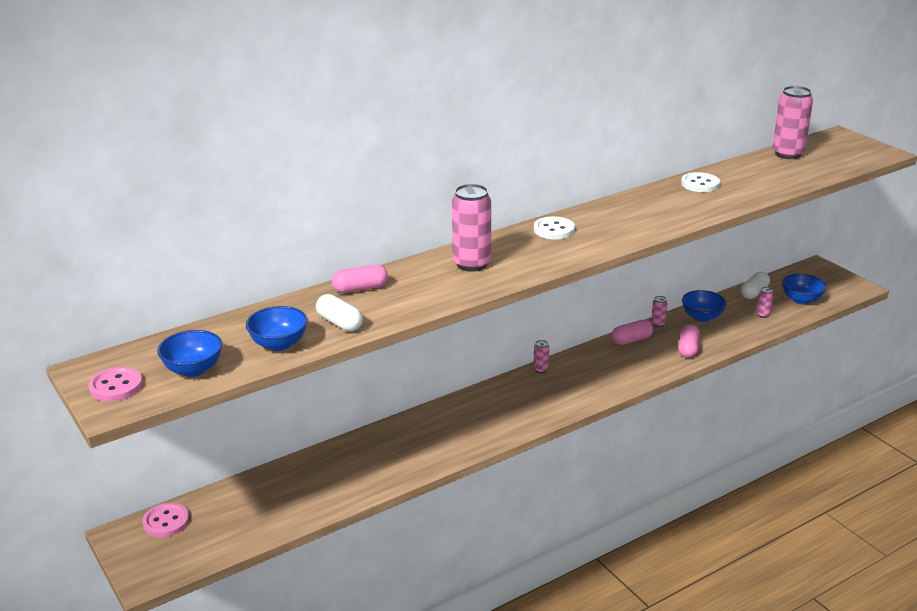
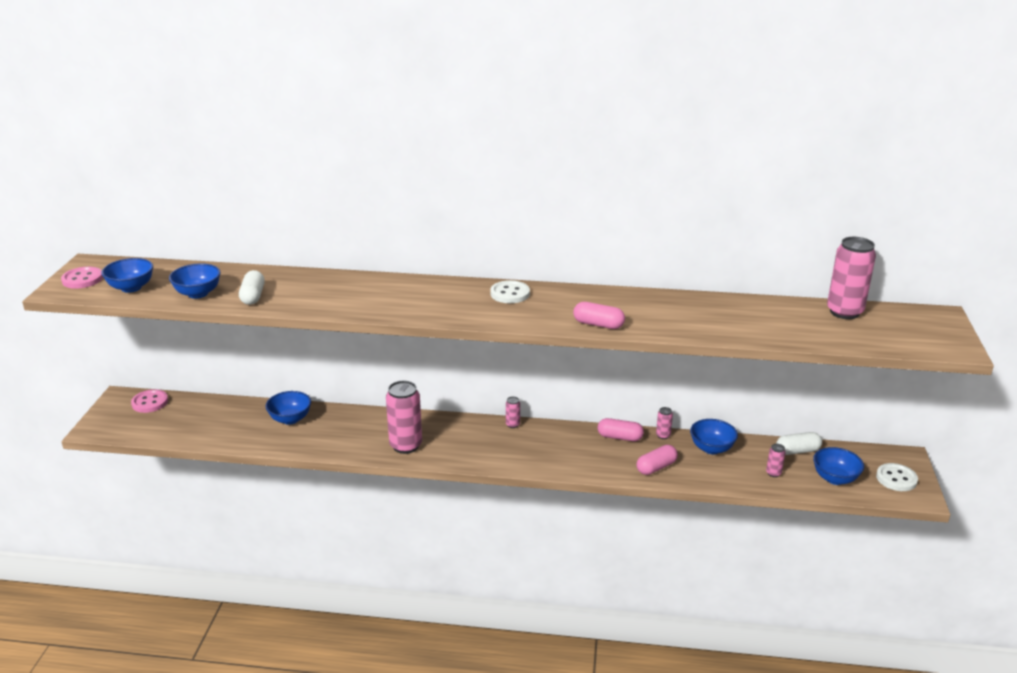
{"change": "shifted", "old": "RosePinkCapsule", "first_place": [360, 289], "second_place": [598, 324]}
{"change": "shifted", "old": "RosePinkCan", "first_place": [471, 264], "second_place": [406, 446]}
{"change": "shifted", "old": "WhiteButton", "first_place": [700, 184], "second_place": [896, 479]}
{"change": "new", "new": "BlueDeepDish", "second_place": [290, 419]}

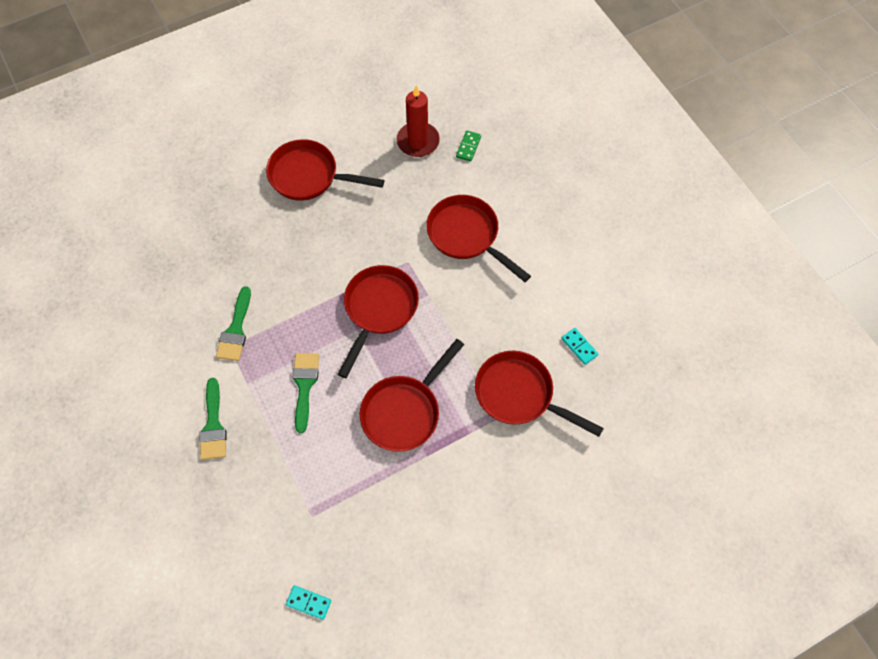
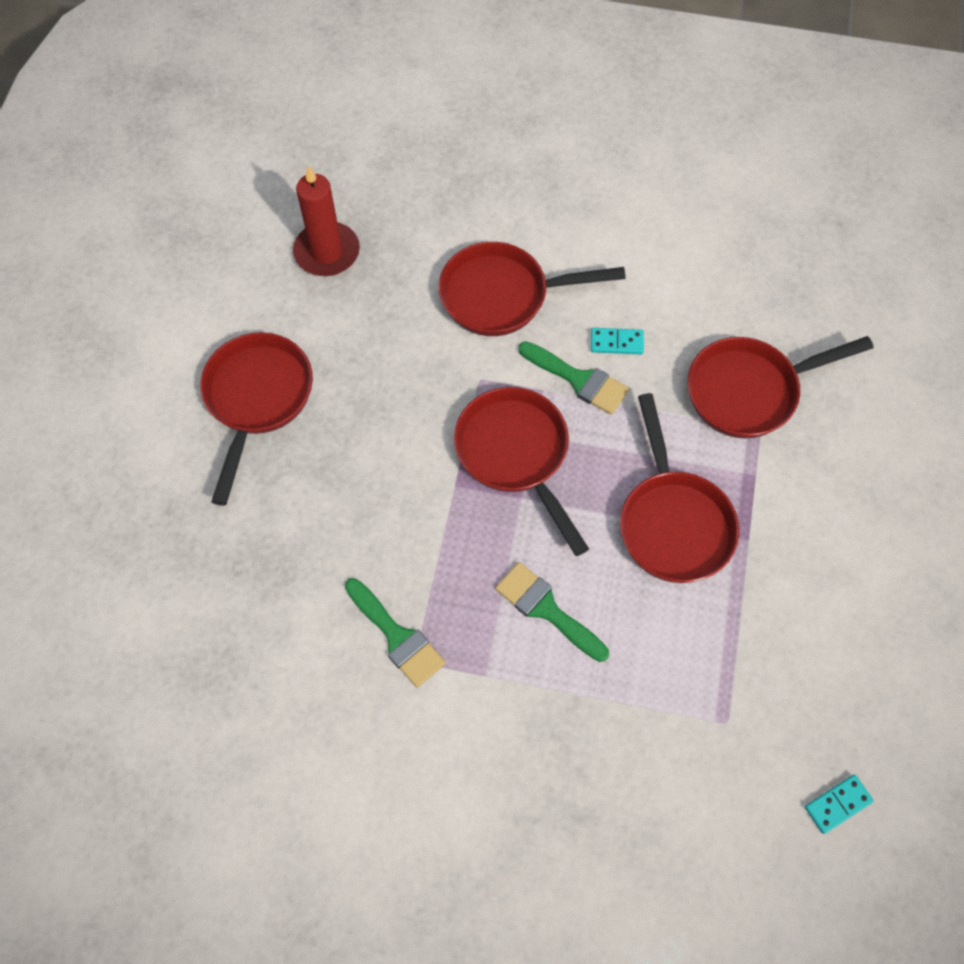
{"change": "shifted", "old": "GreenPaintbrush", "first_place": [213, 425], "second_place": [578, 379]}
{"change": "rotated", "old": "ScarletFryingPan", "first_place": [309, 176], "second_place": [257, 399], "degrees": 135}
{"change": "gone", "old": "GreenDominoTile", "first_place": [468, 147]}
{"change": "shifted", "old": "TurquoiseDominoTile", "first_place": [579, 347], "second_place": [616, 343]}

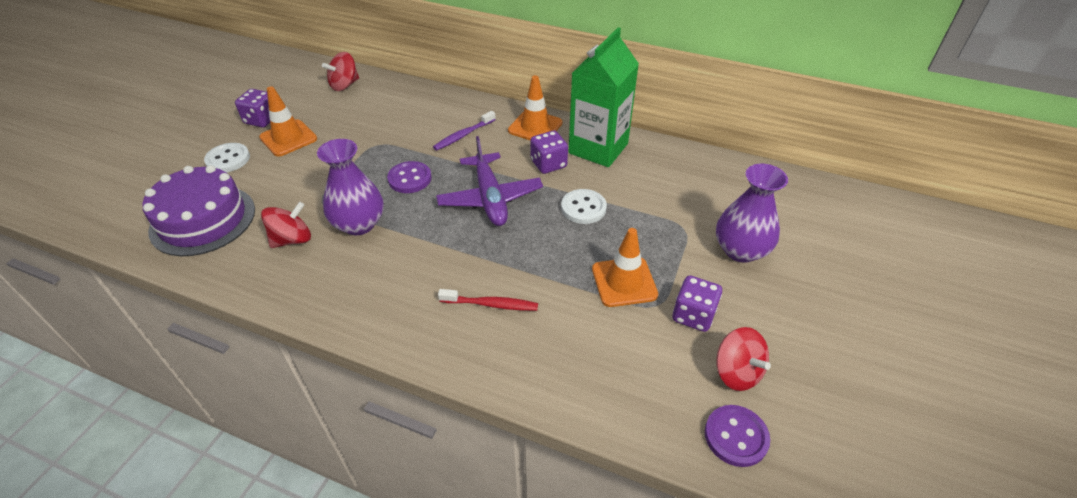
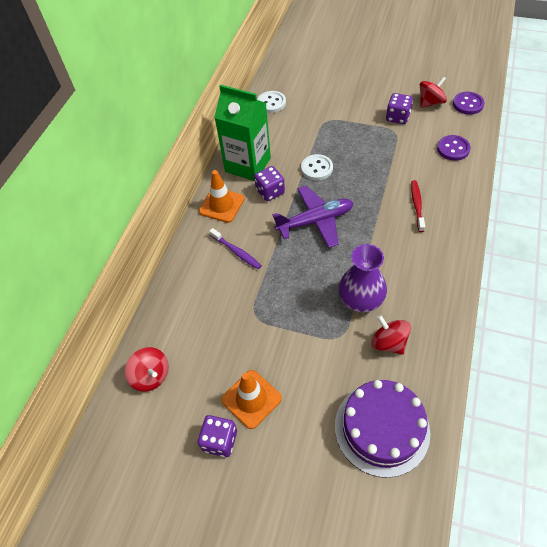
{"change": "shifted", "old": "WhiteButton", "first_place": [228, 159], "second_place": [271, 103]}
{"change": "shifted", "old": "RoyalPurpleButton", "first_place": [410, 179], "second_place": [453, 149]}
{"change": "gone", "old": "BrightOrangeRoadCone", "first_place": [624, 282]}
{"change": "gone", "old": "RoyalPurpleTallVase", "first_place": [740, 250]}

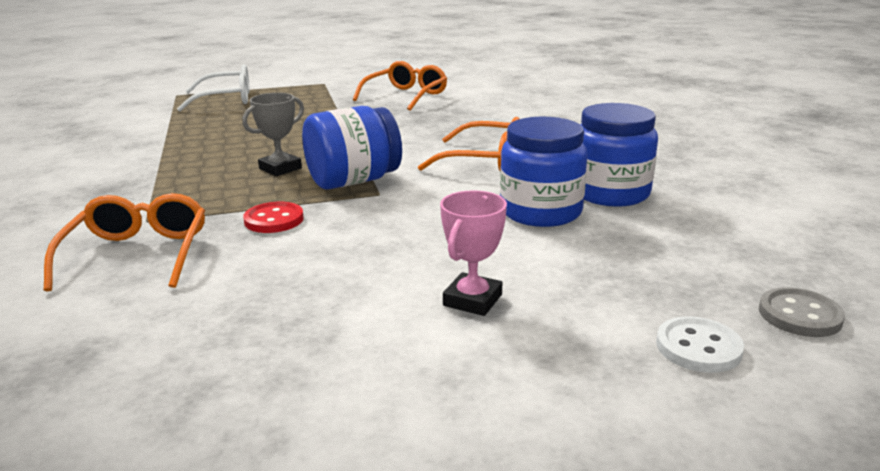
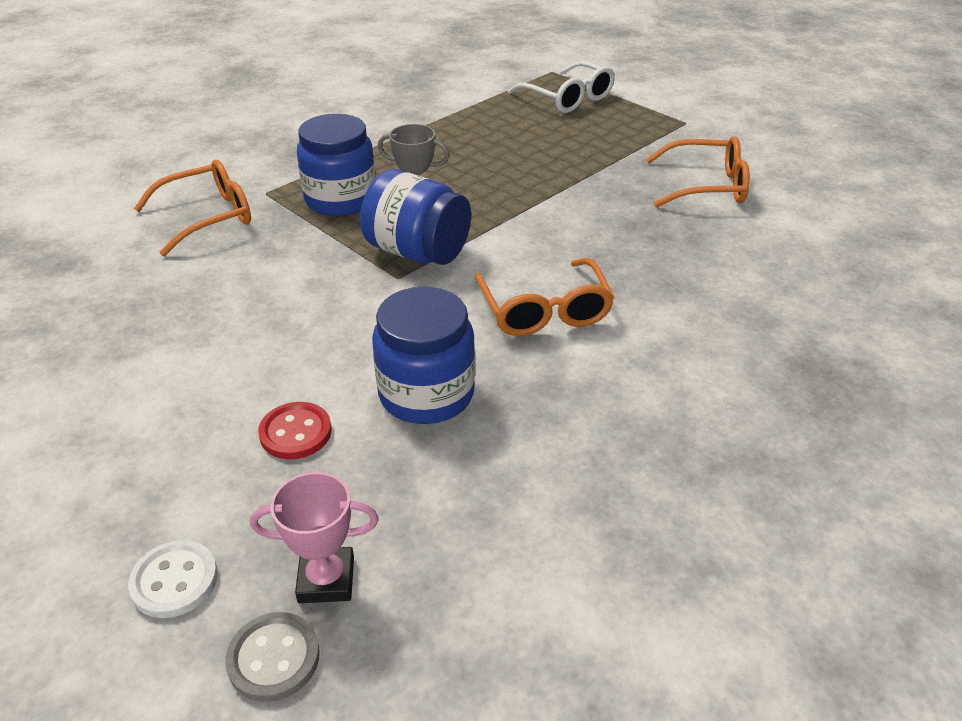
{"change": "shifted", "old": "ScarletButton", "first_place": [274, 220], "second_place": [295, 433]}
{"change": "shifted", "old": "RosePinkPrizeCup", "first_place": [472, 300], "second_place": [326, 579]}
{"change": "shifted", "old": "BlueJar", "first_place": [610, 193], "second_place": [341, 200]}

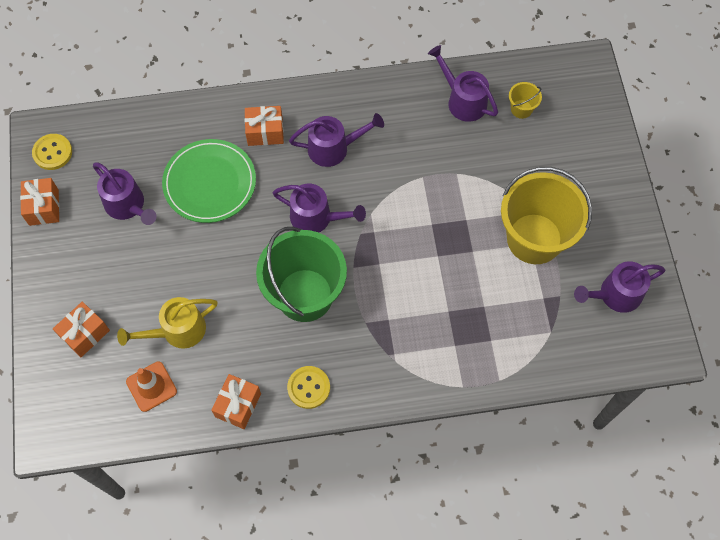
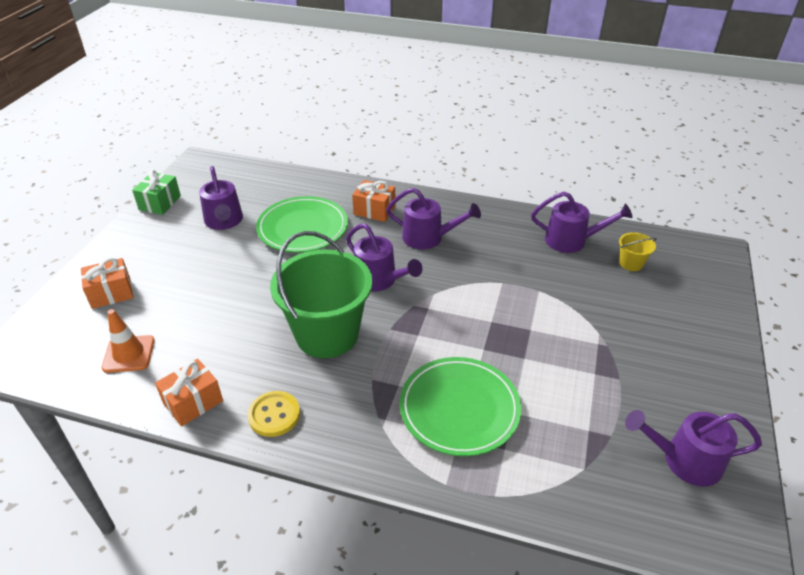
{"change": "repainted", "old": "BrightOrangeGift", "new": "GreenGift", "first_place": [44, 207], "second_place": [160, 203]}
{"change": "gone", "old": "BrightYellowButton", "first_place": [52, 152]}
{"change": "gone", "old": "BrightYellowSprinklingCan", "first_place": [177, 331]}
{"change": "rotated", "old": "RoyalPurpleSprinklingCan", "first_place": [462, 100], "second_place": [572, 241], "degrees": 120}
{"change": "gone", "old": "BrightYellowSandBucket", "first_place": [534, 238]}
{"change": "new", "new": "GreenFlatDish", "second_place": [459, 408]}

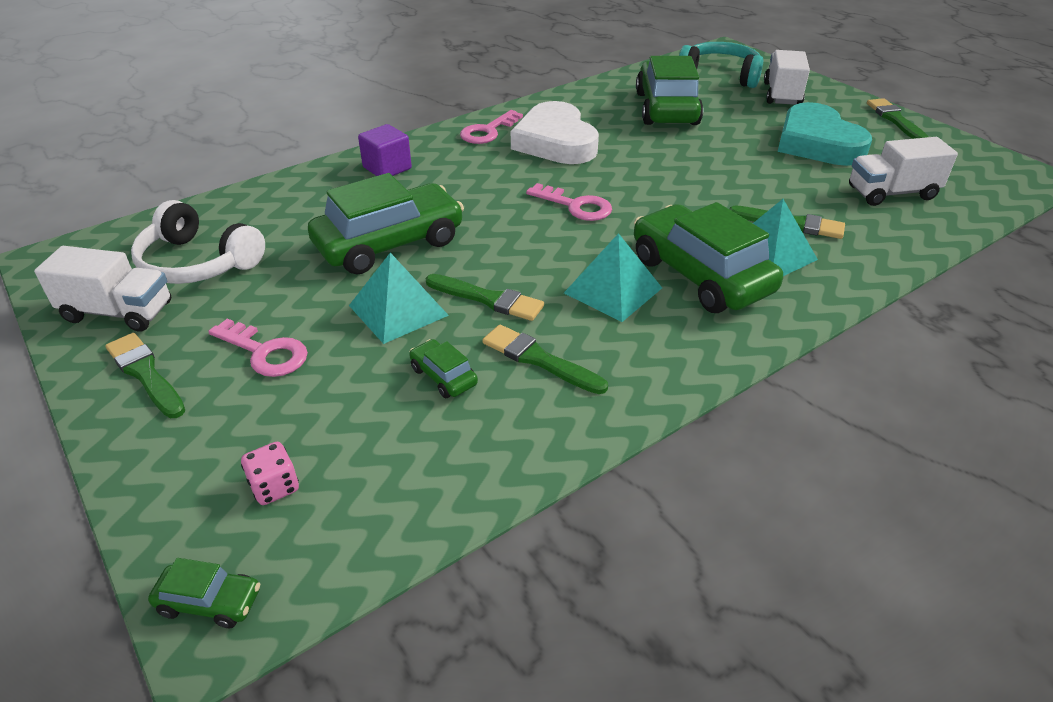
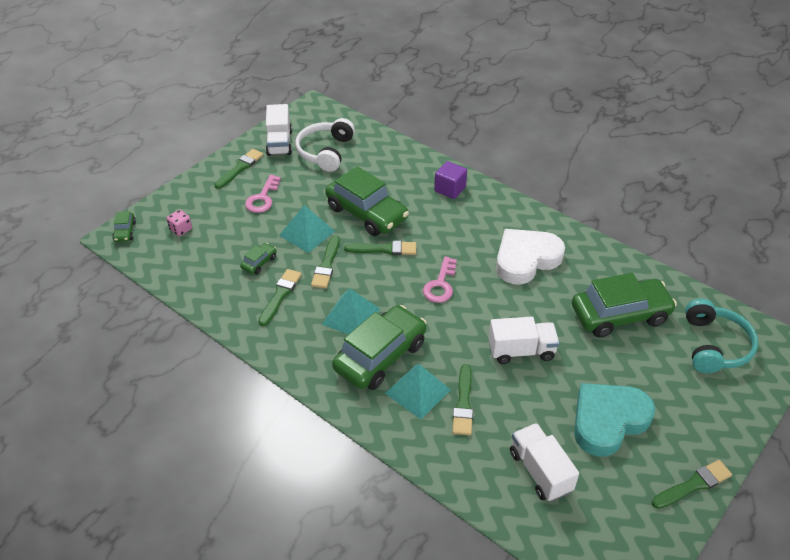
{"change": "gone", "old": "RosePinkKey", "first_place": [488, 131]}
{"change": "shifted", "old": "WhiteLorry", "first_place": [782, 94], "second_place": [521, 351]}
{"change": "new", "new": "GreenPaintbrush", "second_place": [384, 249]}

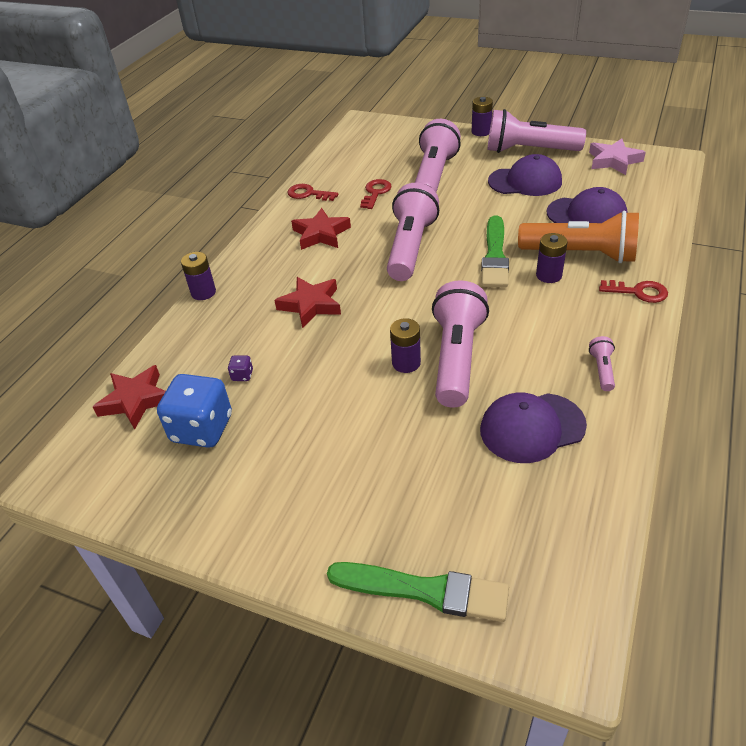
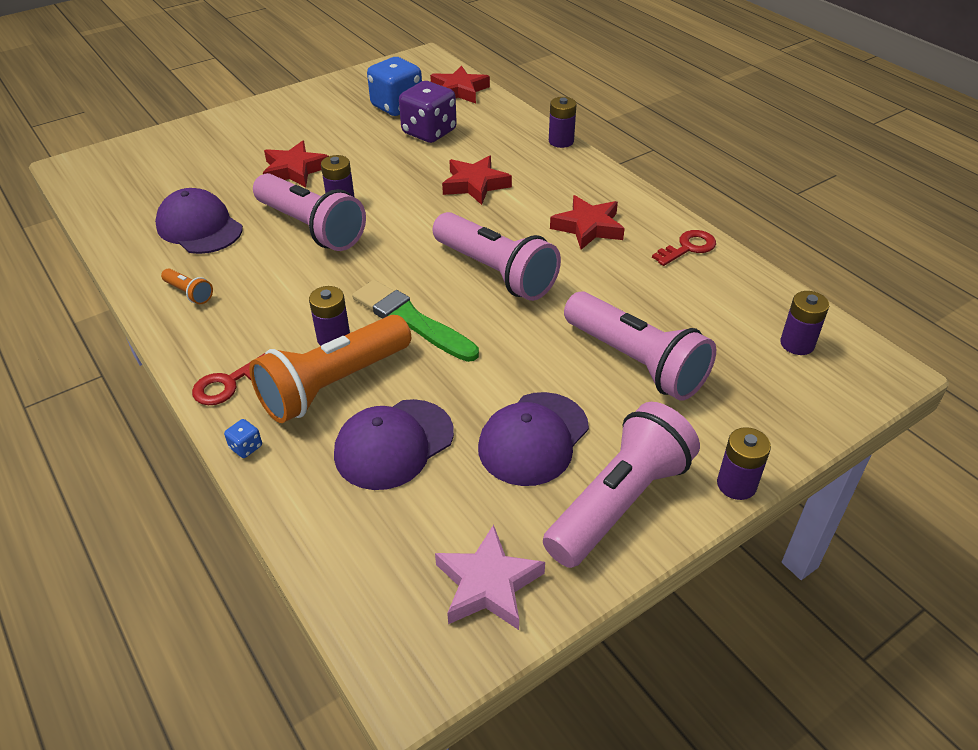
{"change": "scaled", "old": "RoyalPurpleDie", "first_place": [242, 375], "second_place": [429, 132], "factor": 2.49}
{"change": "gone", "old": "GreenPaintbrush", "first_place": [425, 591]}
{"change": "gone", "old": "ScarletKey", "first_place": [375, 193]}
{"change": "rotated", "old": "RoyalPurpleCap", "first_place": [532, 427], "second_place": [199, 227], "degrees": -60}
{"change": "repainted", "old": "RosePinkTorch", "new": "BrightOrangeTorch", "first_place": [602, 370], "second_place": [189, 293]}
{"change": "new", "new": "BlueDie", "second_place": [246, 447]}
{"change": "new", "new": "ScarletStarShape", "second_place": [294, 170]}
{"change": "new", "new": "RoyalPurplePowerCell", "second_place": [797, 344]}

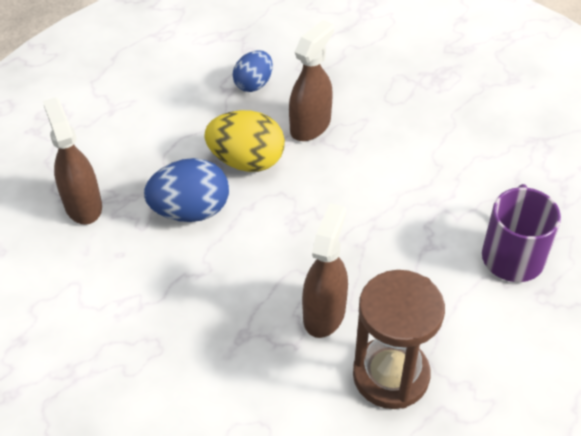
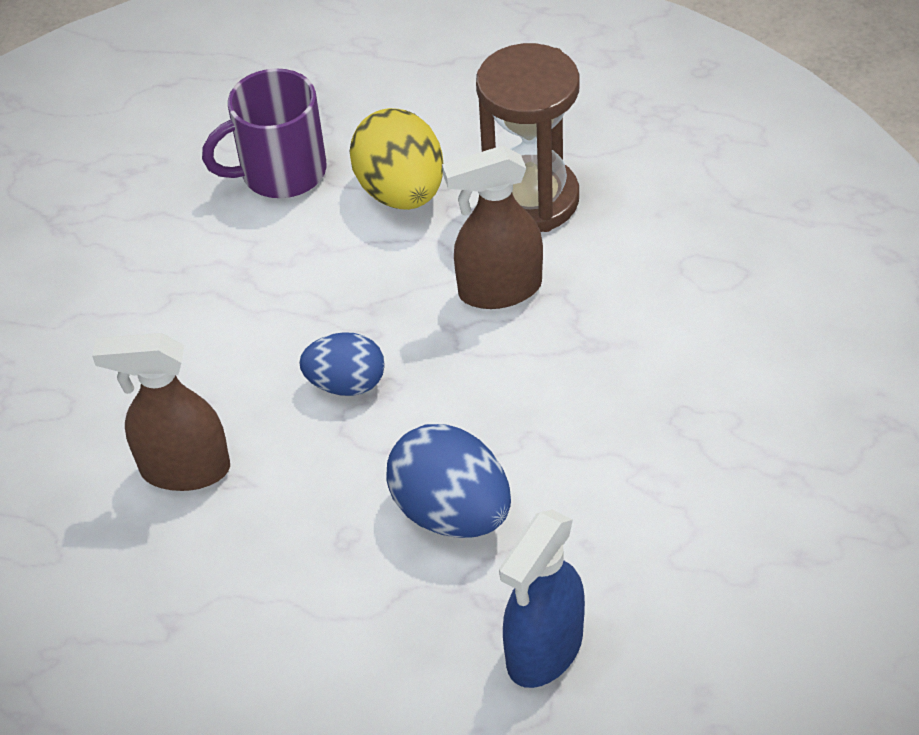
{"change": "repainted", "old": "DarkBrownSprayBottle", "new": "BlueSprayBottle", "first_place": [83, 205], "second_place": [544, 650]}
{"change": "shifted", "old": "BrightYellowToyEgg", "first_place": [246, 161], "second_place": [401, 192]}
{"change": "shifted", "old": "BlueToyEgg", "first_place": [253, 84], "second_place": [346, 384]}

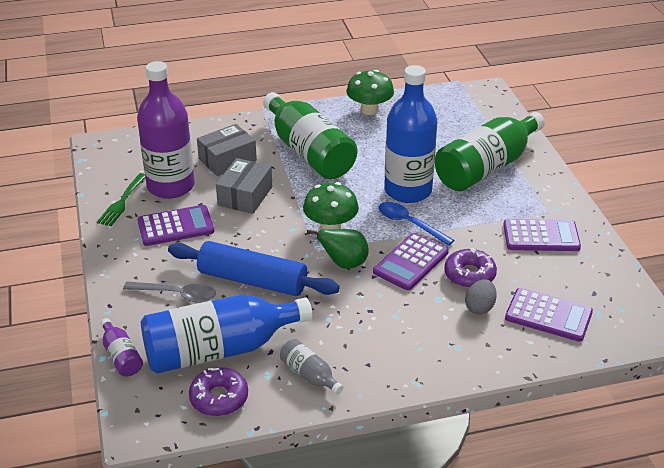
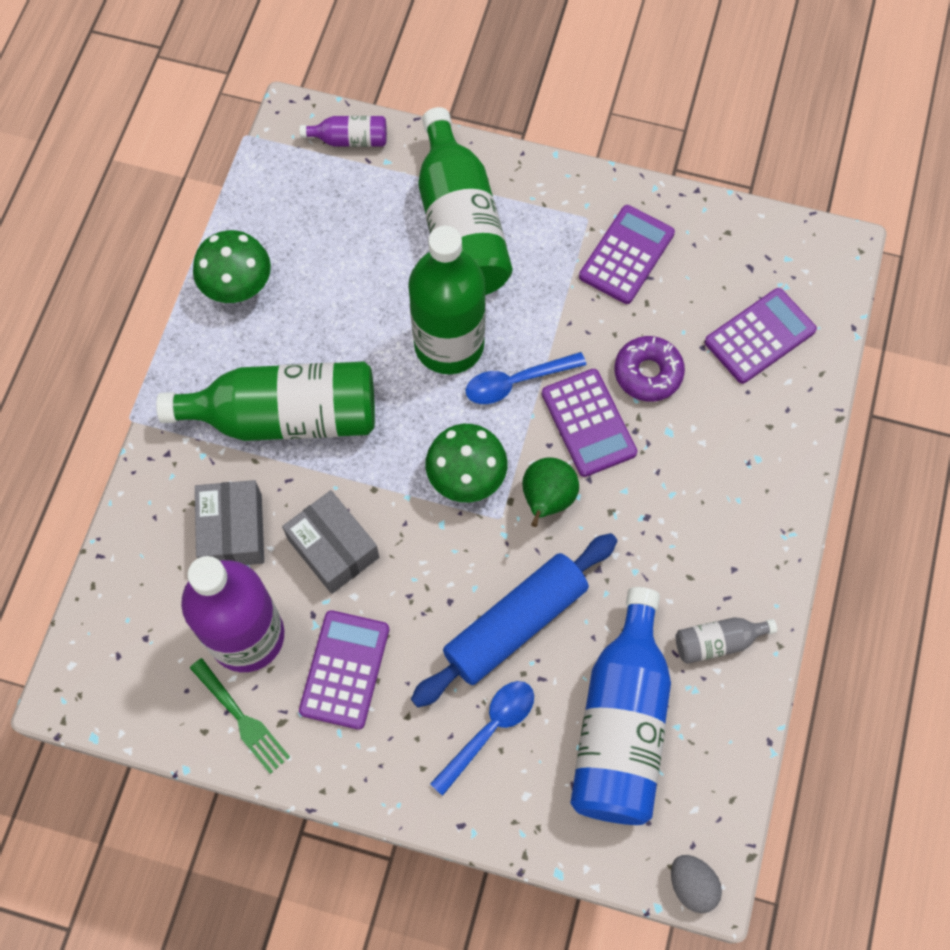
{"change": "shifted", "old": "RoyalPurpleDrinkBottle", "first_place": [121, 356], "second_place": [350, 140]}
{"change": "repainted", "old": "GreyTablespoon", "new": "BlueTablespoon", "first_place": [177, 295], "second_place": [489, 730]}
{"change": "gone", "old": "RoyalPurpleDoughnut", "first_place": [219, 398]}
{"change": "repainted", "old": "BlueDrinkBottle", "new": "GreenDrinkBottle", "first_place": [408, 190], "second_place": [449, 344]}
{"change": "shifted", "old": "GreyToyEgg", "first_place": [479, 307], "second_place": [692, 885]}

